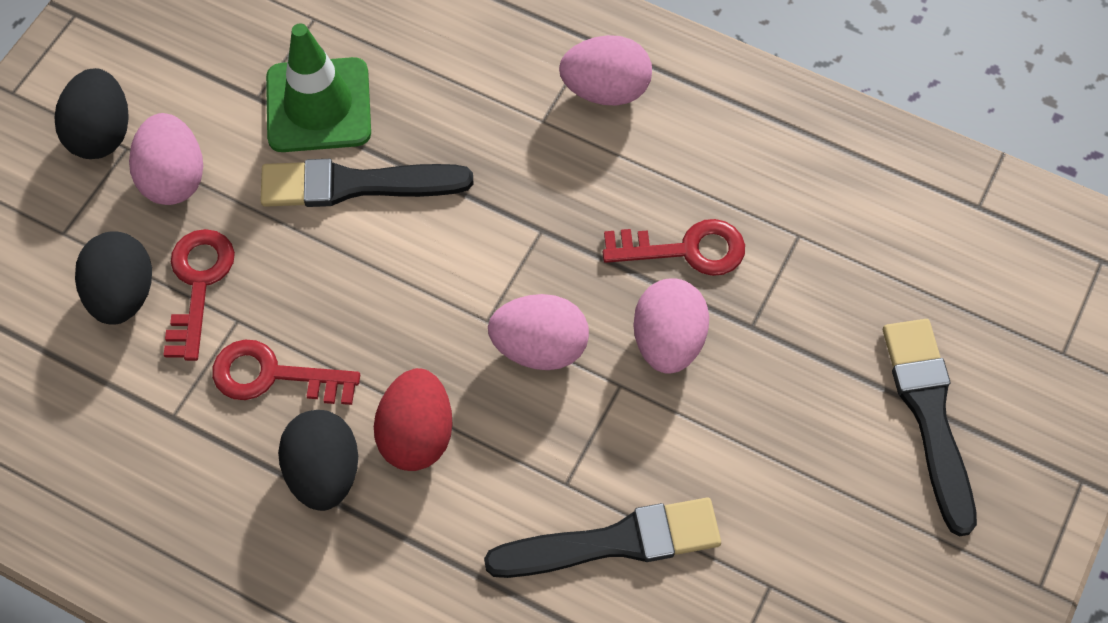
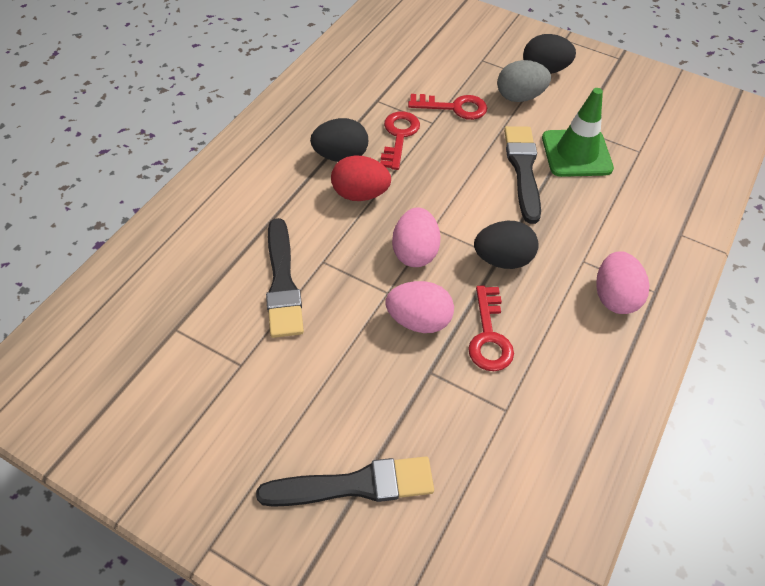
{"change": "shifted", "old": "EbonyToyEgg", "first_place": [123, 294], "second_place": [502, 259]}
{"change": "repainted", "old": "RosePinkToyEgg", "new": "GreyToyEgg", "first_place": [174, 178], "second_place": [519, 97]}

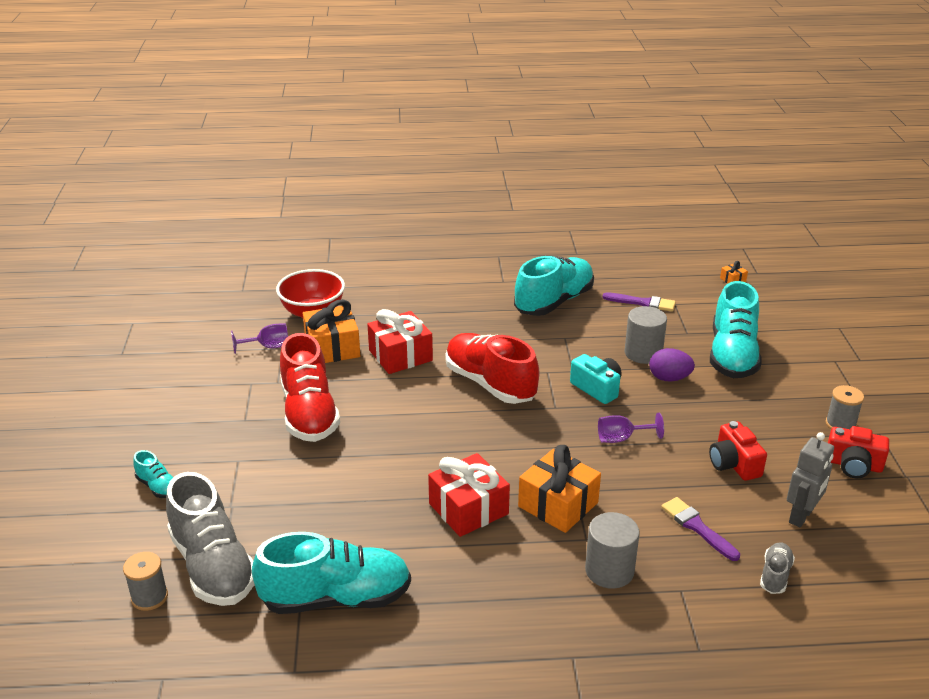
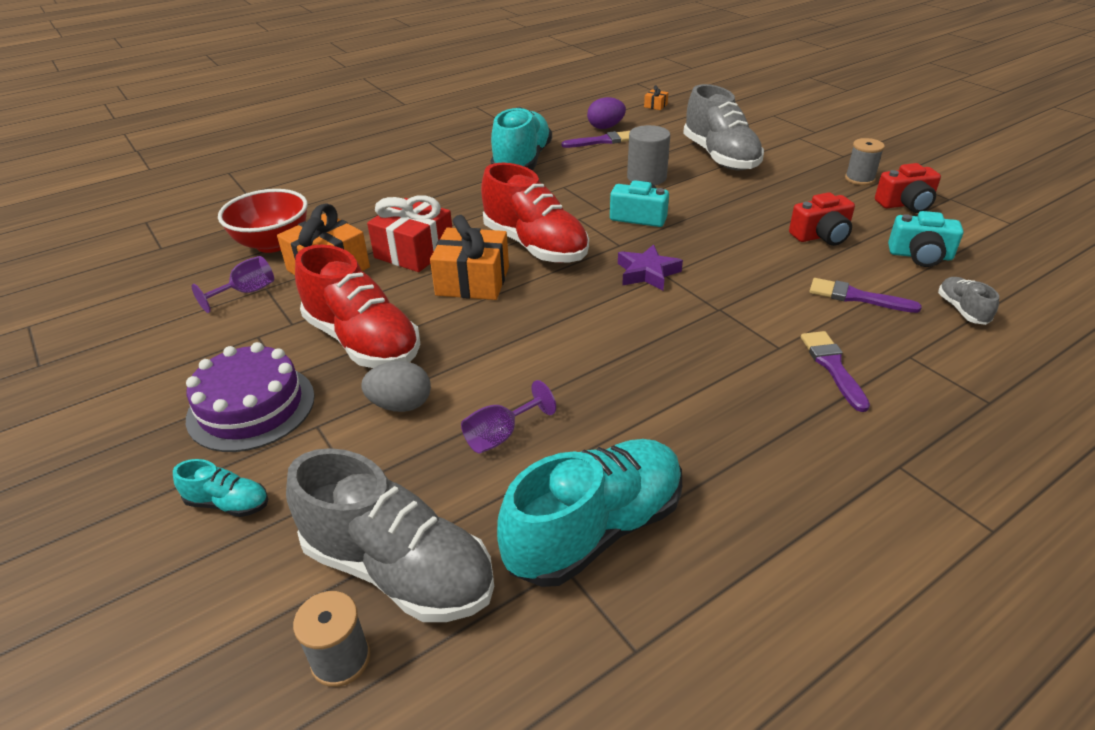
{"change": "gone", "old": "ScarletGift", "first_place": [468, 509]}
{"change": "rotated", "old": "ScarletShoe", "first_place": [490, 384], "second_place": [535, 246], "degrees": -150}
{"change": "shifted", "old": "BrightOrangeGift", "first_place": [558, 505], "second_place": [472, 281]}
{"change": "swapped", "old": "GreyCylinder", "new": "RoyalPurplePaintbrush", "first_place": [609, 570], "second_place": [832, 367]}
{"change": "shifted", "old": "RoyalPurpleWineGlass", "first_place": [621, 438], "second_place": [500, 435]}
{"change": "shifted", "old": "RoyalPurpleToyEgg", "first_place": [669, 378], "second_place": [605, 127]}
{"change": "rotated", "old": "ScarletCompactCamera", "first_place": [734, 464], "second_place": [821, 236], "degrees": -60}
{"change": "repainted", "old": "TurquoiseShoe", "new": "GreyShoe", "first_place": [732, 355], "second_place": [720, 157]}
{"change": "swapped", "old": "GreyRobot", "new": "TurquoiseCompactCamera", "first_place": [801, 516], "second_place": [920, 256]}
{"change": "new", "new": "RoyalPurpleGateau", "second_place": [251, 407]}
{"change": "new", "new": "GreyToyEgg", "second_place": [401, 405]}
{"change": "new", "new": "RoyalPurpleStarShape", "second_place": [647, 273]}

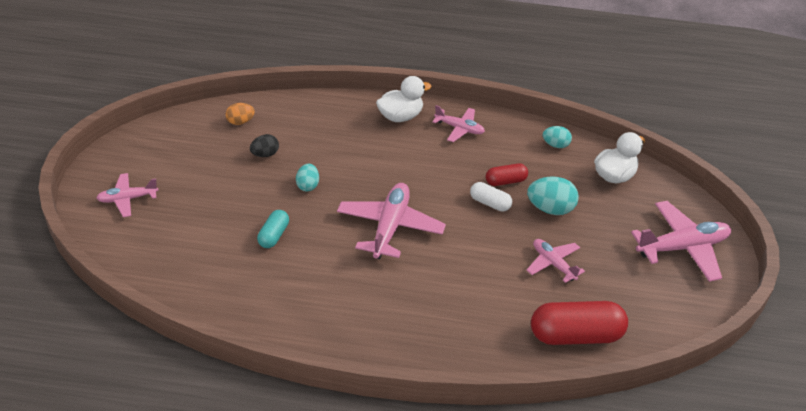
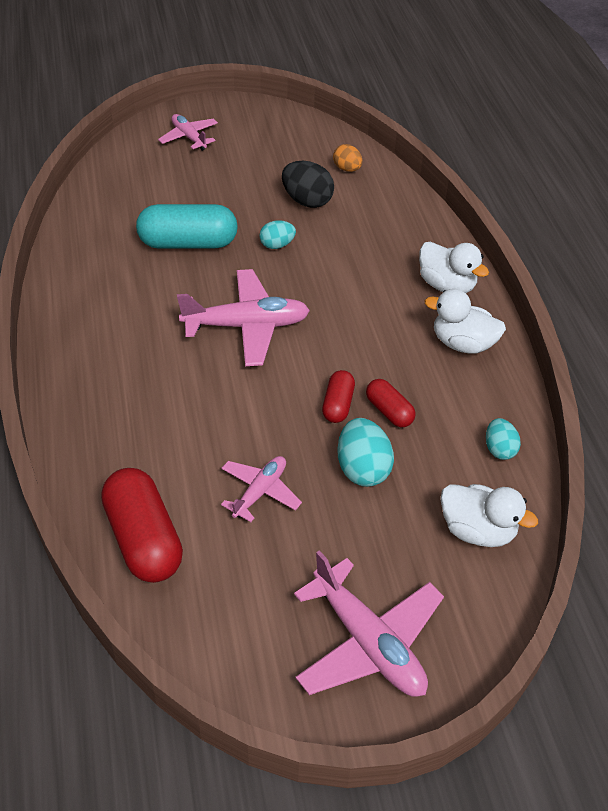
{"change": "scaled", "old": "EbonyToyEgg", "first_place": [265, 154], "second_place": [307, 201], "factor": 1.61}
{"change": "scaled", "old": "TurquoiseCapsule", "first_place": [274, 235], "second_place": [188, 243], "factor": 1.87}
{"change": "swapped", "old": "RosePinkAeroplane", "new": "WhiteRubberDuck", "first_place": [459, 129], "second_place": [462, 343]}
{"change": "repainted", "old": "WhiteCapsule", "new": "ScarletCapsule", "first_place": [490, 203], "second_place": [338, 405]}

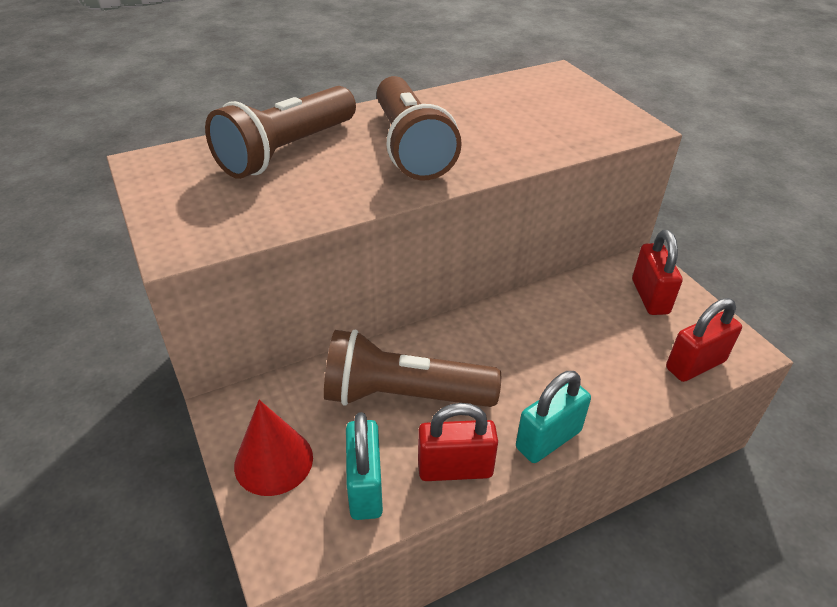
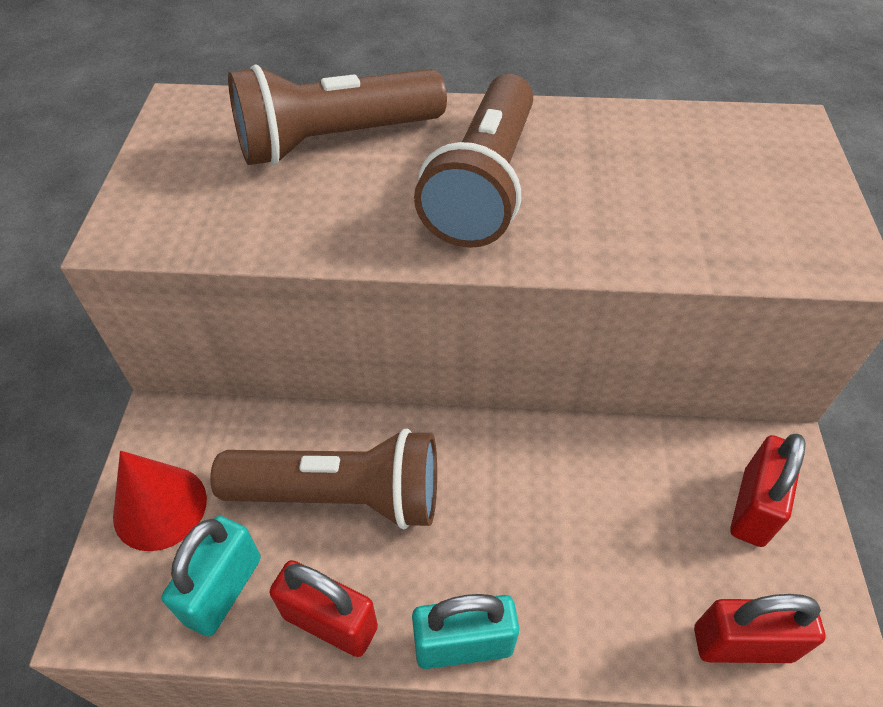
{"change": "rotated", "old": "DarkBrownTorch", "first_place": [403, 395], "second_place": [341, 495], "degrees": 150}

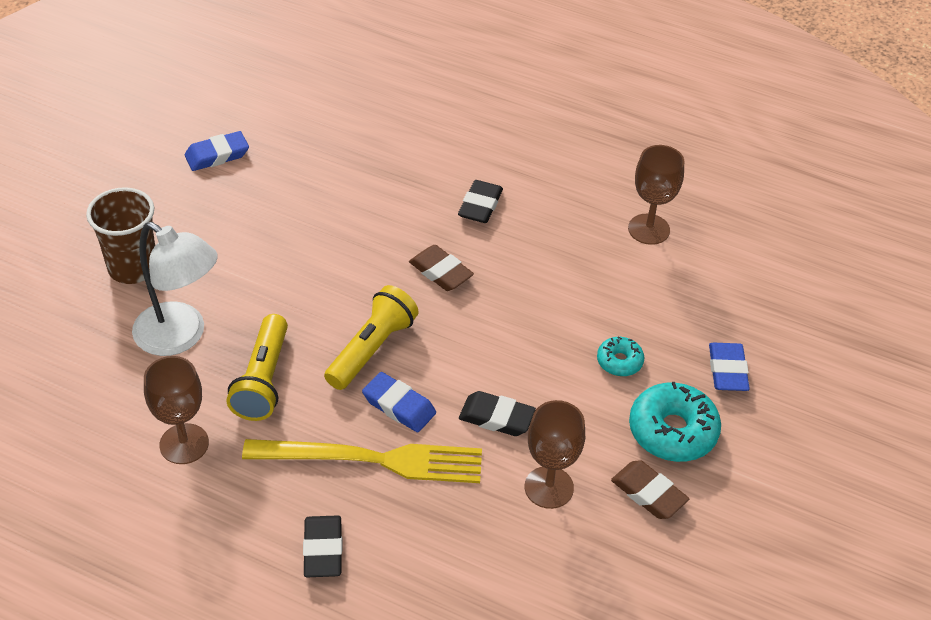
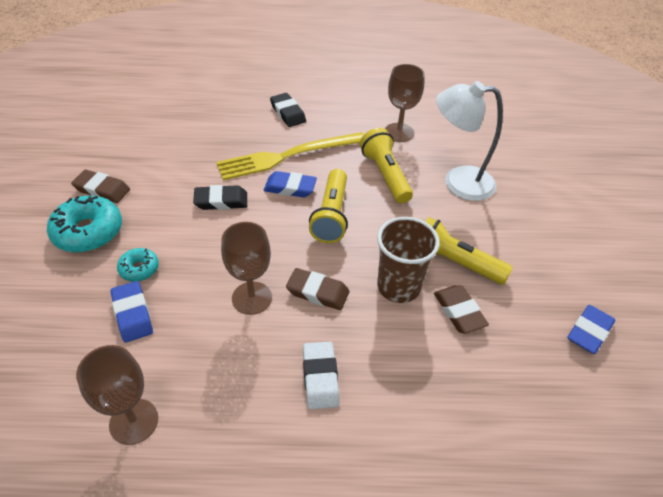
{"change": "shifted", "old": "DarkBrownCup", "first_place": [133, 268], "second_place": [398, 287]}
{"change": "repainted", "old": "EbonyPencilEraser", "new": "WhitePencilEraser", "first_place": [480, 205], "second_place": [320, 377]}
{"change": "shifted", "old": "DarkBrownWineGlass", "first_place": [549, 487], "second_place": [251, 298]}
{"change": "shifted", "old": "BluePencilEraser", "first_place": [727, 370], "second_place": [132, 314]}
{"change": "new", "new": "BrightYellowTorch", "second_place": [455, 262]}
{"change": "new", "new": "DarkBrownPencilEraser", "second_place": [459, 311]}

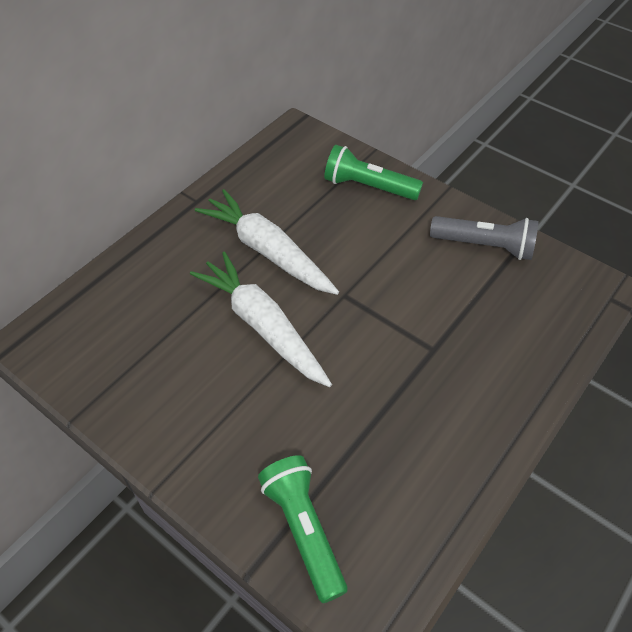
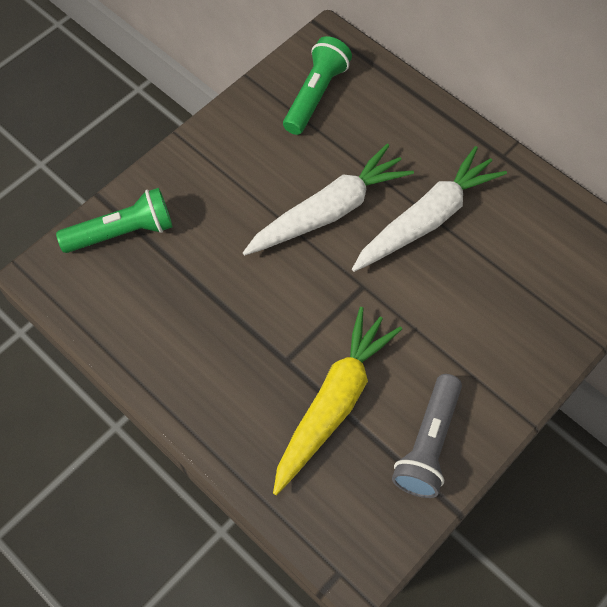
{"change": "shifted", "old": "GreenTorch", "first_place": [368, 187], "second_place": [316, 95]}
{"change": "new", "new": "BrightYellowCarrot", "second_place": [334, 403]}

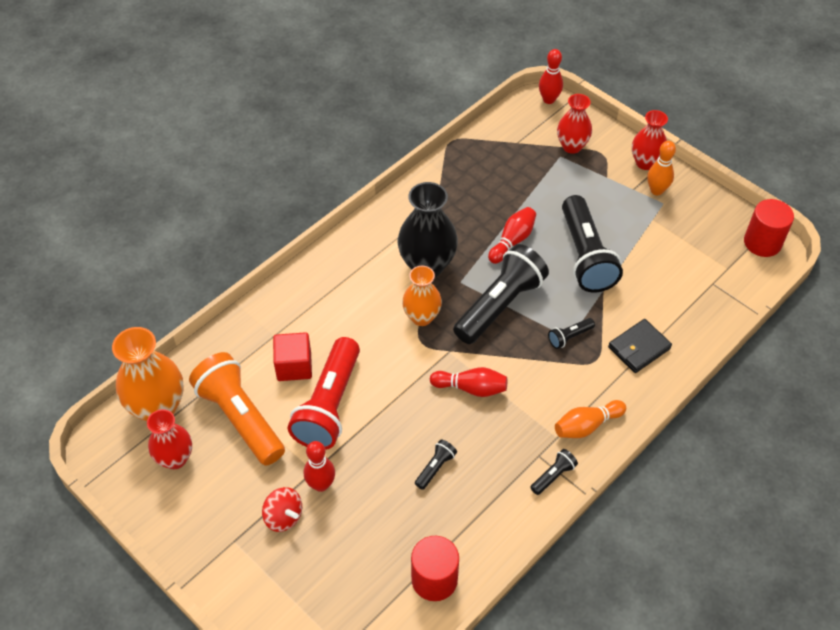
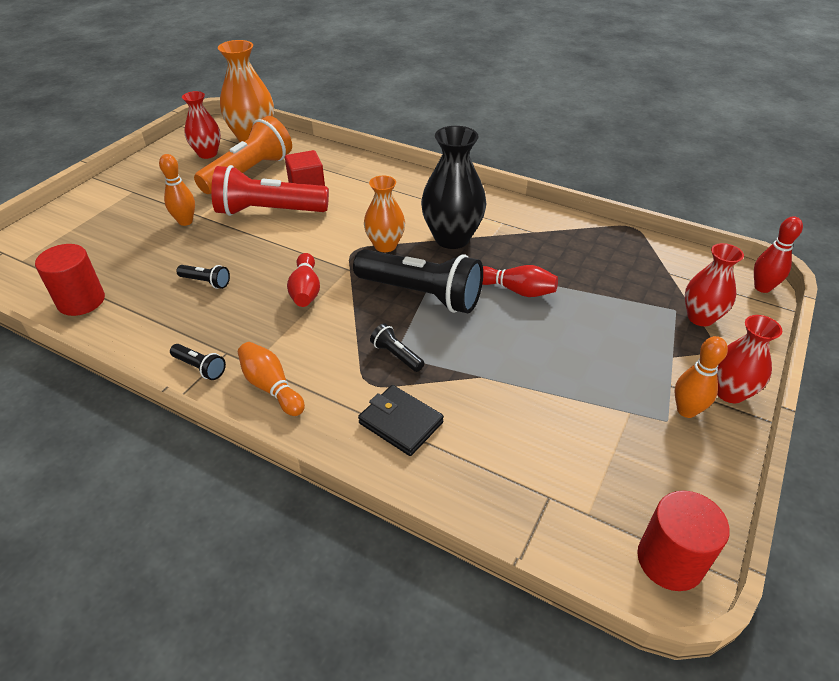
{"change": "gone", "old": "ScarletSpinningTop", "first_place": [283, 517]}
{"change": "repainted", "old": "ScarletBowlingPin", "new": "BrightOrangeBowlingPin", "first_place": [321, 484], "second_place": [185, 221]}
{"change": "gone", "old": "EbonyTorch", "first_place": [585, 256]}

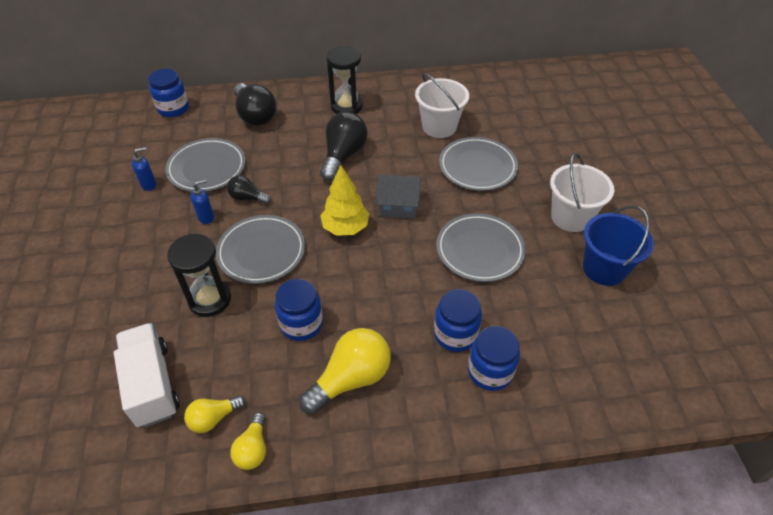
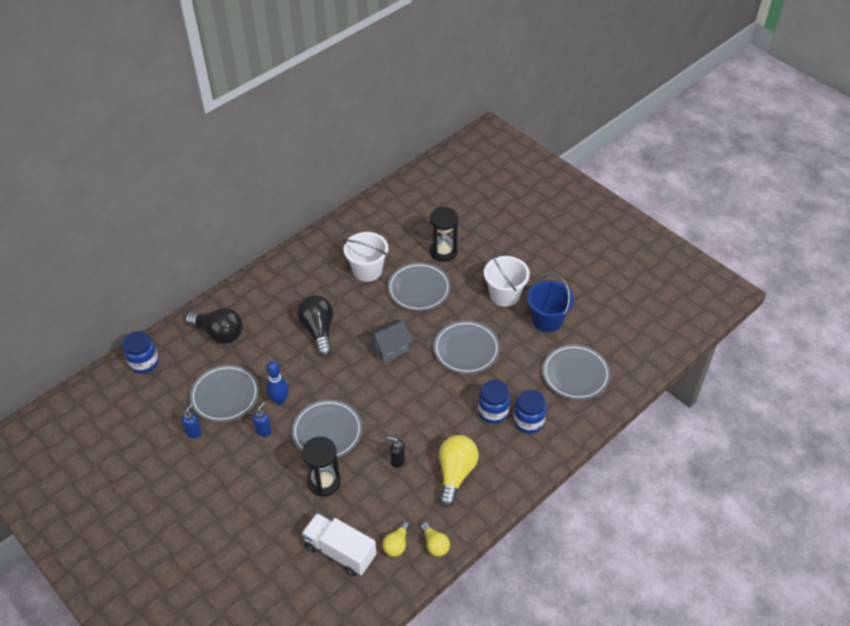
{"change": "swapped", "old": "EbonyBulb", "new": "BlueBowlingPin", "first_place": [248, 198], "second_place": [279, 400]}
{"change": "swapped", "old": "BlueJar", "new": "EbonySoapDispenser", "first_place": [301, 324], "second_place": [397, 461]}
{"change": "gone", "old": "BrightYellowToyTree", "first_place": [345, 228]}
{"change": "shifted", "old": "EbonyHourglass", "first_place": [346, 106], "second_place": [443, 252]}
{"change": "new", "new": "GreyFlatDish", "second_place": [575, 374]}

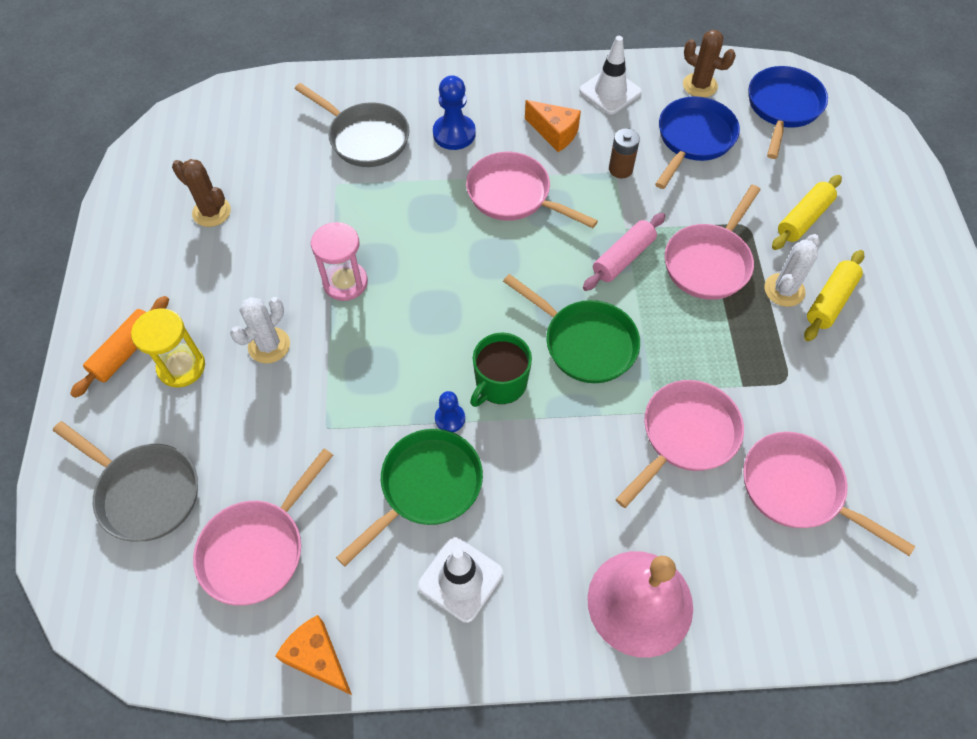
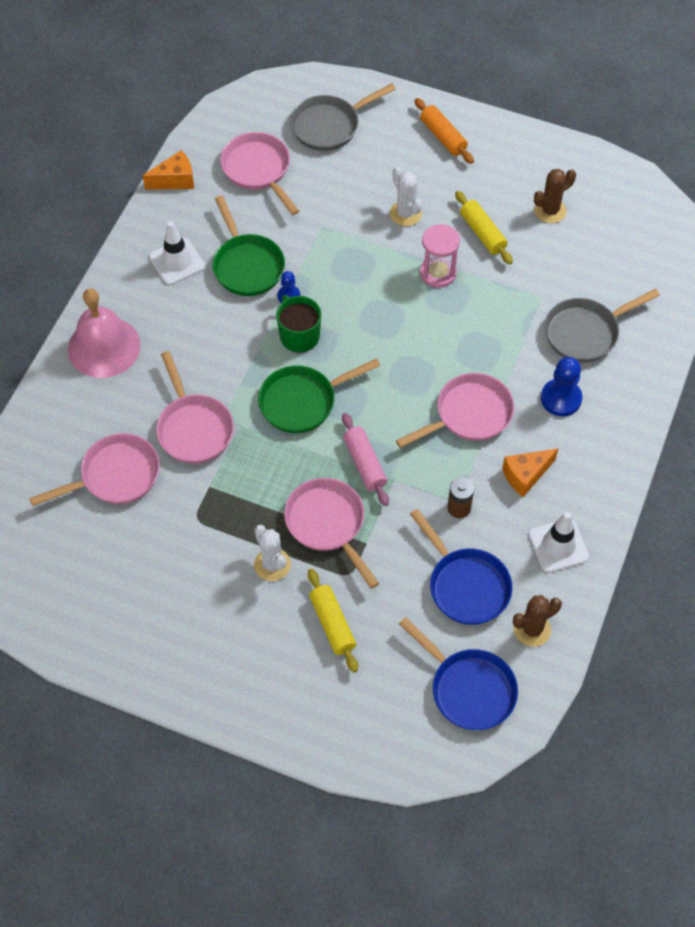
{"change": "gone", "old": "BrightYellowHourglass", "first_place": [181, 367]}
{"change": "shifted", "old": "BrightYellowPastryRoller", "first_place": [830, 301], "second_place": [482, 233]}

